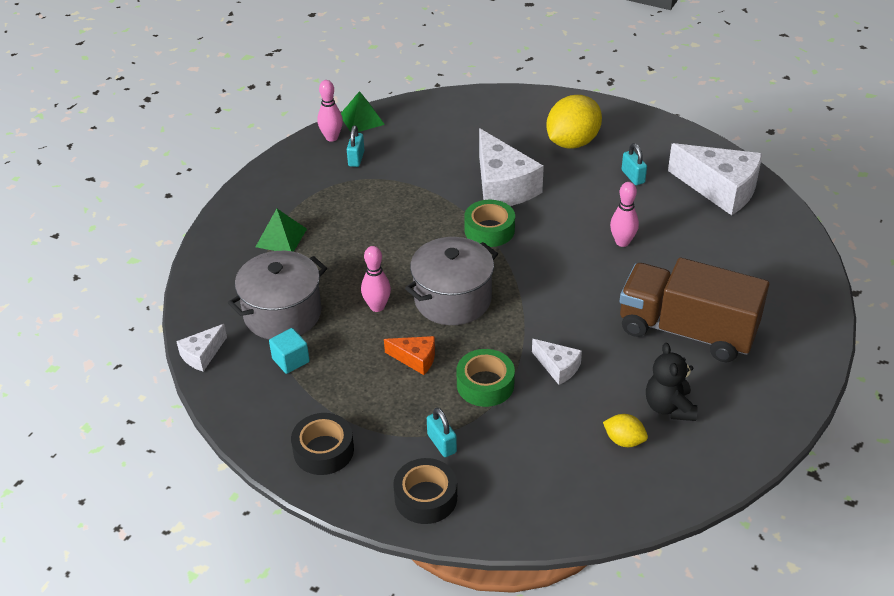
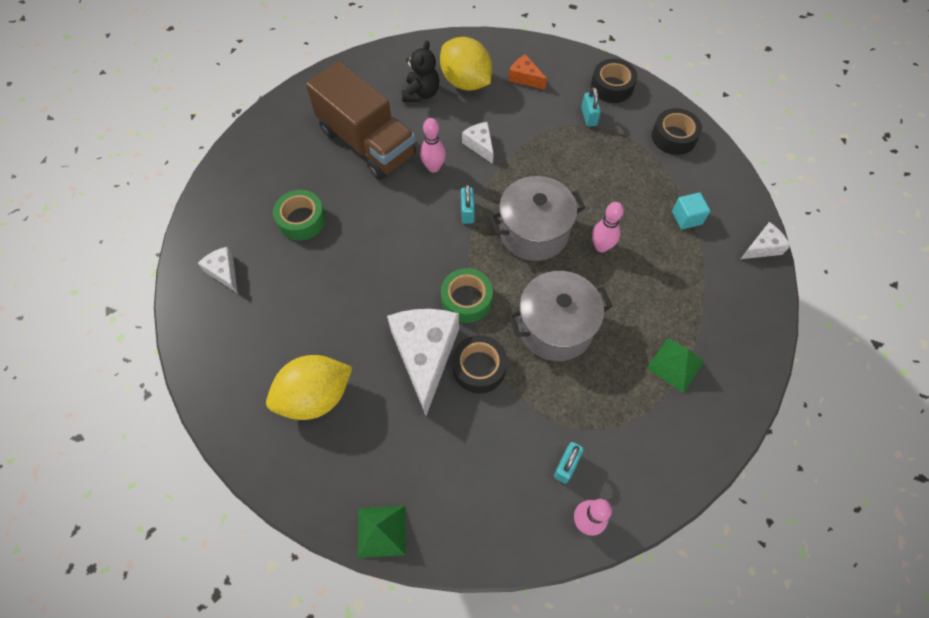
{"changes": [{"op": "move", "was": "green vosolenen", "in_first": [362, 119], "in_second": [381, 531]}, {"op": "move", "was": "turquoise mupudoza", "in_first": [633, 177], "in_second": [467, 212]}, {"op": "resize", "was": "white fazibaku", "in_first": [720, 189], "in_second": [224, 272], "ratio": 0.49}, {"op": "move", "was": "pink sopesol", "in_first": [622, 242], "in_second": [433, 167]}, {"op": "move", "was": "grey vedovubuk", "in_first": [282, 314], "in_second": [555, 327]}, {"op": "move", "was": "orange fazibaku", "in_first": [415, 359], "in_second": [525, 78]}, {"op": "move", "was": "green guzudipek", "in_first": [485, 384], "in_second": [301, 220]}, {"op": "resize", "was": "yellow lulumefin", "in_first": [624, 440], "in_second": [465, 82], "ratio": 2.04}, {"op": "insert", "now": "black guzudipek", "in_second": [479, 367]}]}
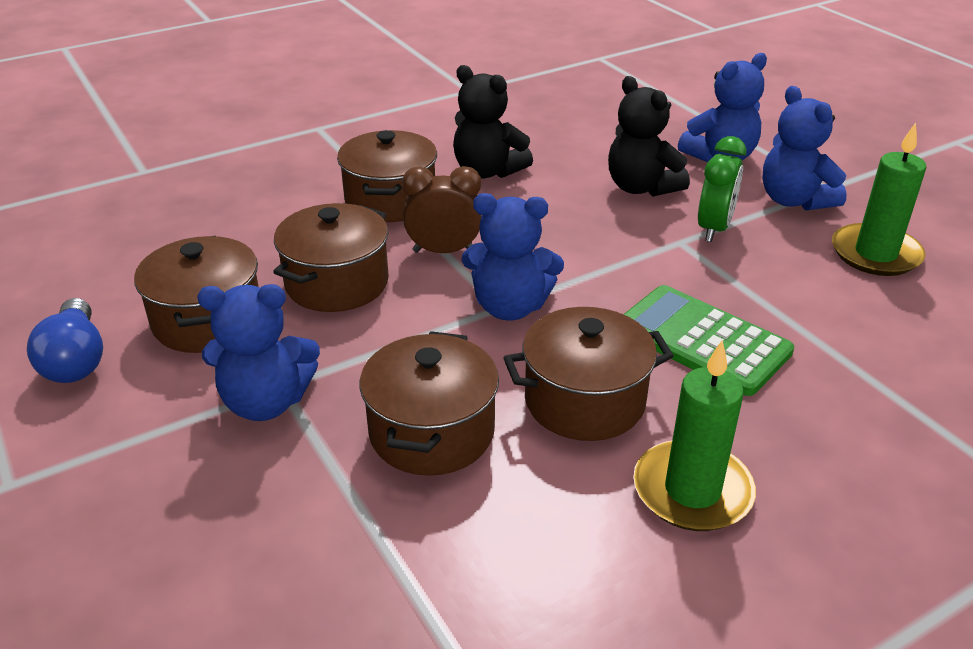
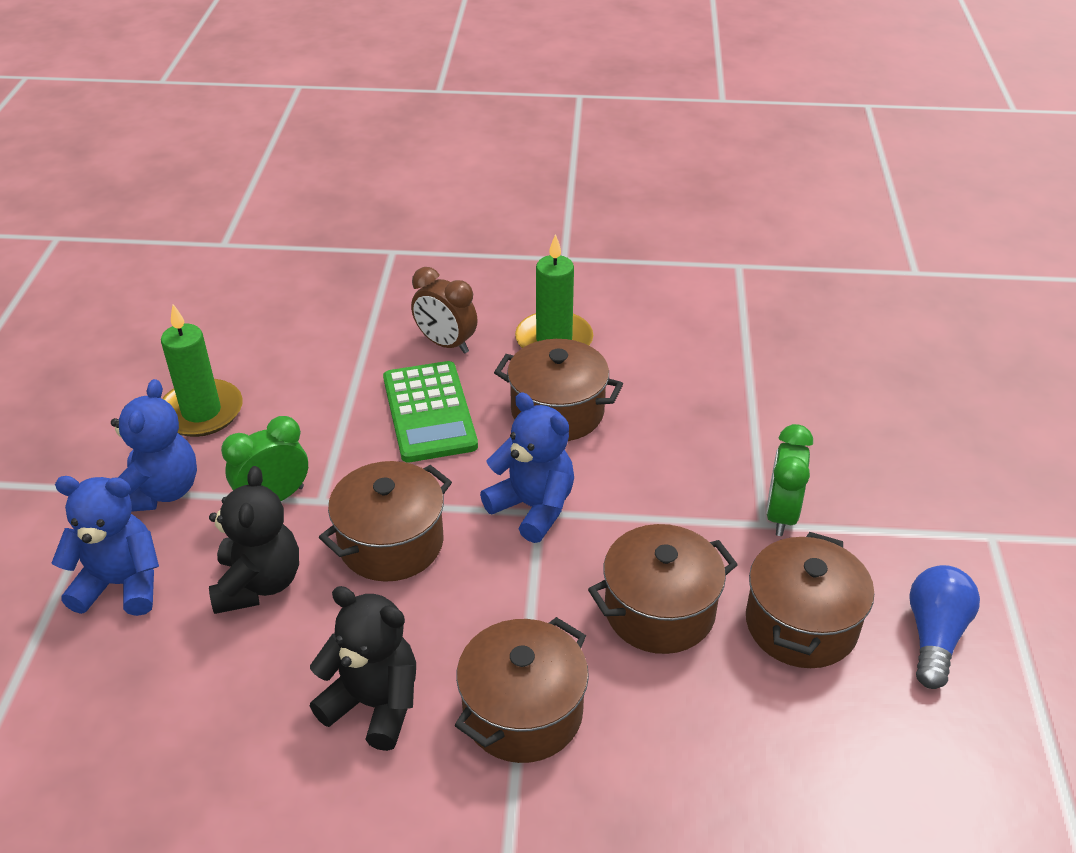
{"changes": [{"op": "rotate", "was": "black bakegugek", "in_first": [487, 171], "in_second": [374, 704], "clockwise": -45}, {"op": "move", "was": "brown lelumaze", "in_first": [444, 251], "in_second": [446, 344]}, {"op": "replace", "was": "blue bakegugek", "now": "green lelumaze", "in_first": [266, 402], "in_second": [781, 514]}, {"op": "move", "was": "brown vedovubuk", "in_first": [432, 432], "in_second": [391, 543]}]}
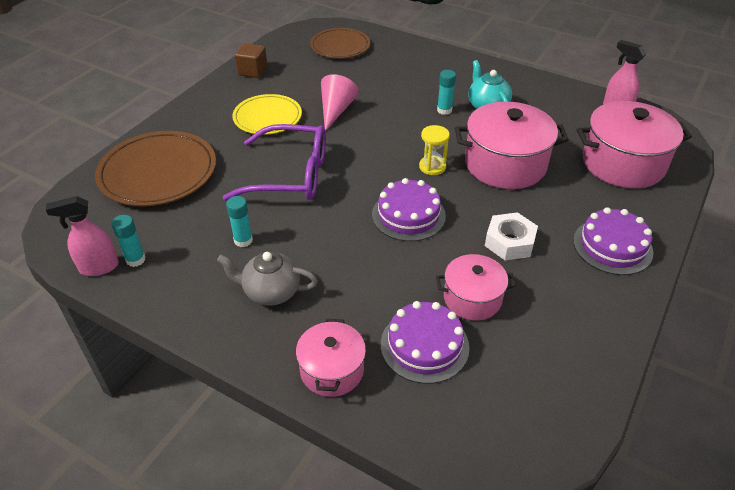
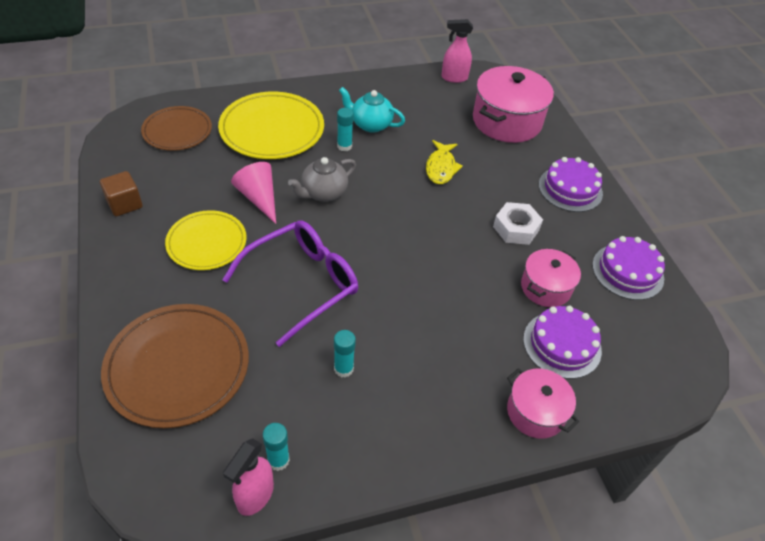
{"changes": [{"op": "replace", "was": "pink vedovubuk", "now": "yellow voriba", "in_first": [505, 164], "in_second": [441, 168]}, {"op": "delete", "was": "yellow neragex", "in_first": [432, 167]}, {"op": "move", "was": "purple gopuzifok", "in_first": [408, 215], "in_second": [627, 271]}, {"op": "move", "was": "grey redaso", "in_first": [271, 292], "in_second": [323, 193]}, {"op": "insert", "now": "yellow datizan", "in_second": [272, 129]}]}
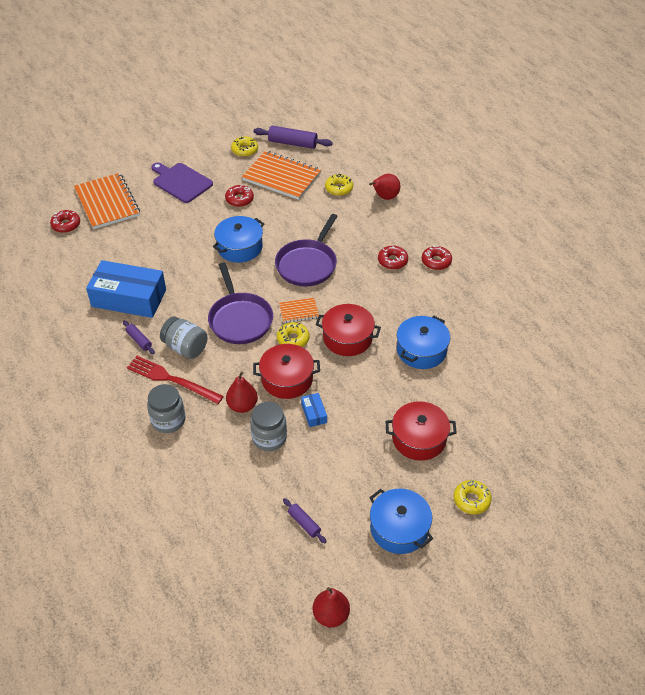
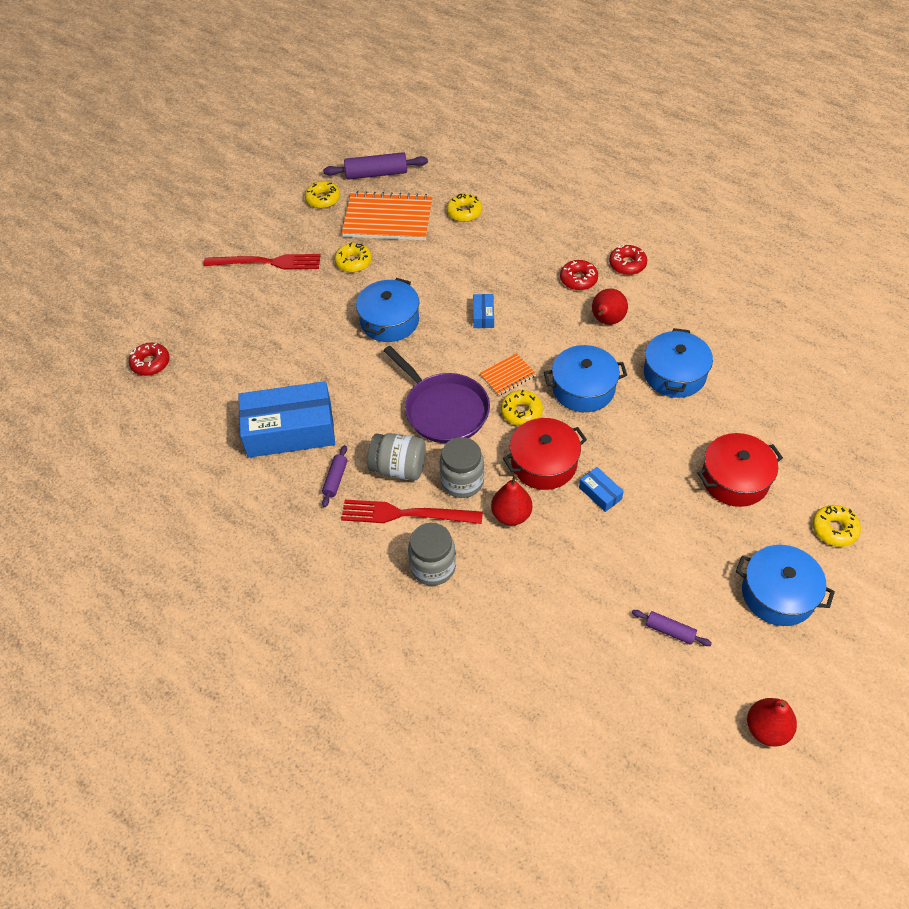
{"changes": [{"op": "replace", "was": "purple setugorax", "now": "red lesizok", "in_first": [181, 182], "in_second": [267, 262]}, {"op": "delete", "was": "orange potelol", "in_first": [107, 202]}, {"op": "move", "was": "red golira", "in_first": [385, 197], "in_second": [606, 321]}, {"op": "recolor", "was": "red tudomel", "now": "yellow tudomel", "in_first": [239, 199], "in_second": [353, 262]}, {"op": "replace", "was": "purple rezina", "now": "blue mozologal", "in_first": [307, 264], "in_second": [483, 315]}, {"op": "recolor", "was": "red vedovubuk", "now": "blue vedovubuk", "in_first": [347, 338], "in_second": [583, 388]}, {"op": "rotate", "was": "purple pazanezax", "in_first": [139, 340], "in_second": [335, 479], "clockwise": 75}, {"op": "move", "was": "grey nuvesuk", "in_first": [269, 438], "in_second": [462, 481]}]}
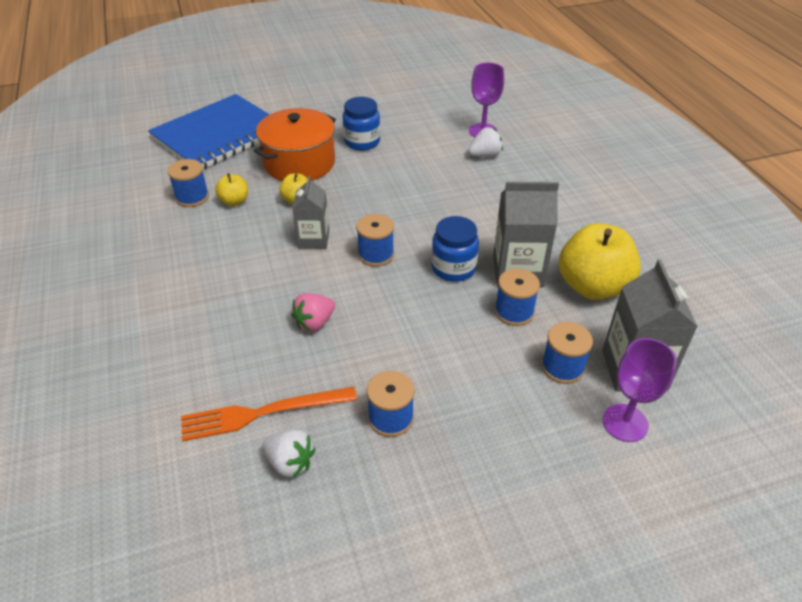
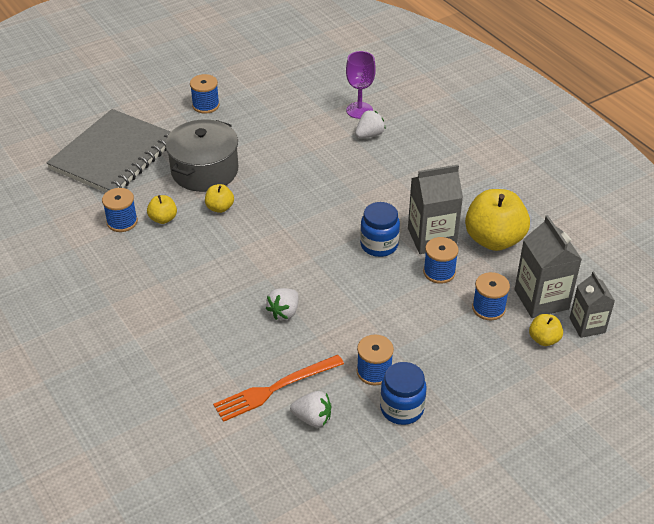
{"changes": [{"op": "recolor", "was": "blue potelol", "now": "grey potelol", "in_first": [219, 135], "in_second": [114, 155]}, {"op": "move", "was": "blue nuvesuk", "in_first": [362, 142], "in_second": [402, 408]}, {"op": "recolor", "was": "orange vedovubuk", "now": "grey vedovubuk", "in_first": [299, 163], "in_second": [205, 171]}, {"op": "move", "was": "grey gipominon", "in_first": [313, 239], "in_second": [587, 325]}, {"op": "move", "was": "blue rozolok", "in_first": [376, 254], "in_second": [206, 105]}, {"op": "recolor", "was": "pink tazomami", "now": "white tazomami", "in_first": [314, 323], "in_second": [284, 312]}, {"op": "replace", "was": "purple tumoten", "now": "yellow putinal", "in_first": [625, 423], "in_second": [544, 339]}]}
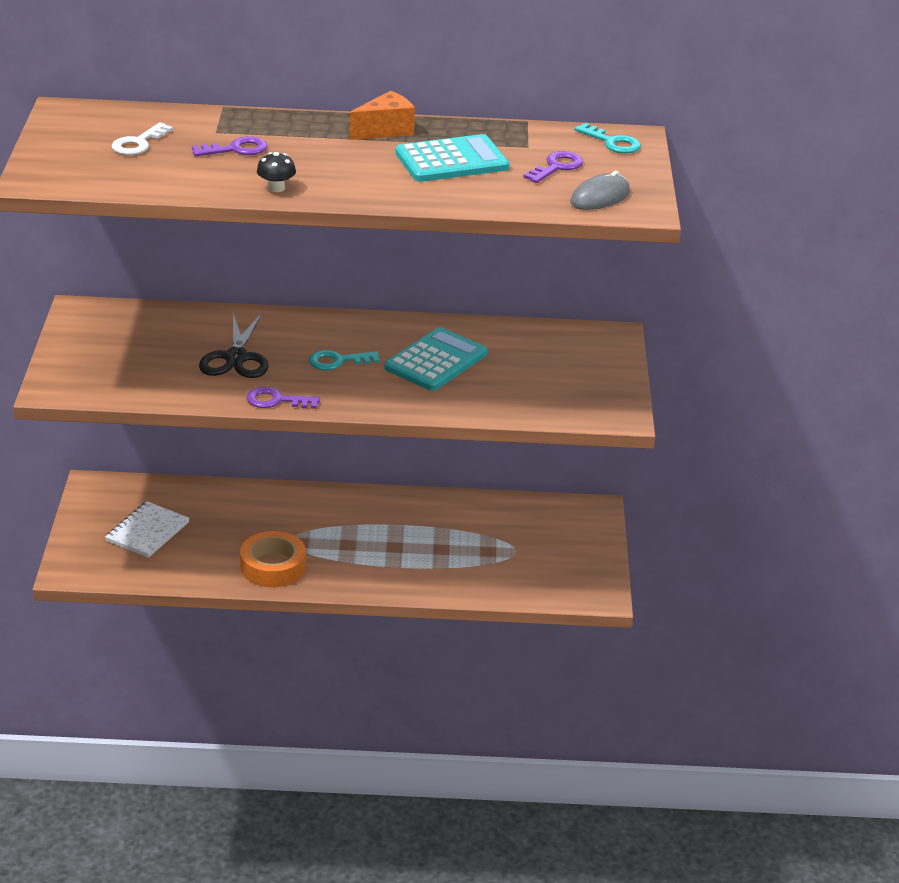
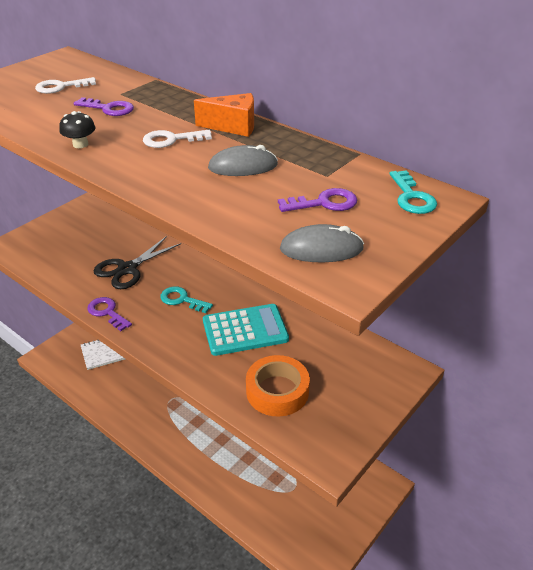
{"changes": [{"op": "replace", "was": "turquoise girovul", "now": "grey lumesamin", "in_first": [451, 161], "in_second": [243, 166]}, {"op": "move", "was": "orange guzudipek", "in_first": [273, 566], "in_second": [277, 391]}, {"op": "insert", "now": "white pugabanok", "in_second": [171, 140]}]}
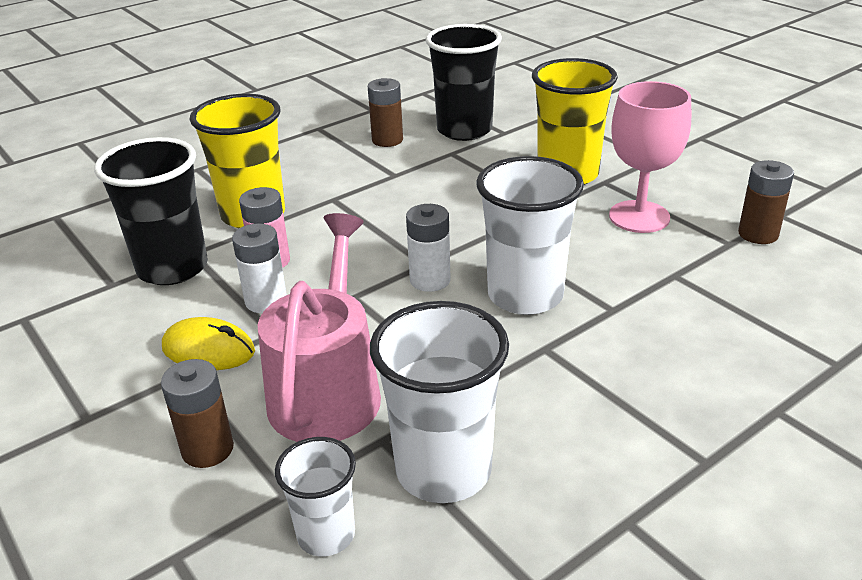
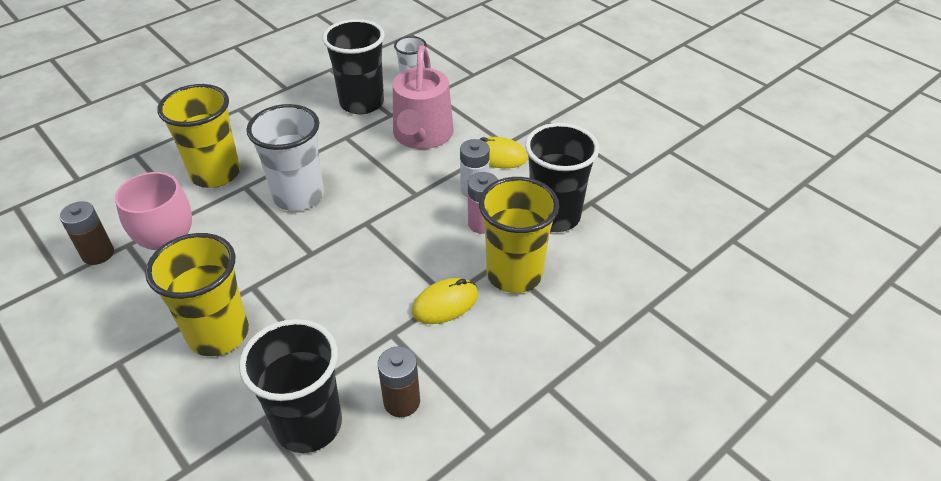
{"changes": [{"op": "delete", "was": "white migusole", "in_first": [430, 280]}, {"op": "recolor", "was": "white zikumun", "now": "black zikumun", "in_first": [443, 470], "in_second": [362, 103]}, {"op": "delete", "was": "brown migusole", "in_first": [207, 449]}, {"op": "insert", "now": "yellow zikumun", "in_second": [215, 174]}, {"op": "insert", "now": "yellow lumesamin", "in_second": [445, 304]}]}
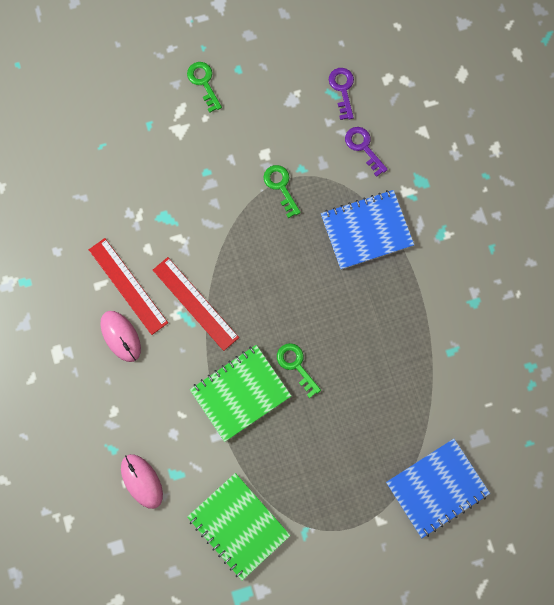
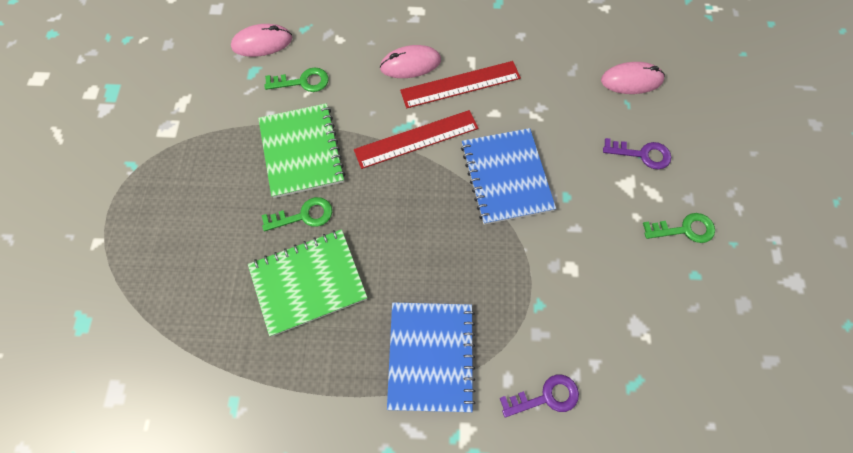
{"changes": [{"op": "move", "was": "purple pugabanok", "in_first": [342, 89], "in_second": [642, 154]}, {"op": "move", "was": "green pugabanok", "in_first": [281, 187], "in_second": [302, 82]}, {"op": "move", "was": "blue potelol", "in_first": [437, 488], "in_second": [506, 177]}, {"op": "move", "was": "green potelol", "in_first": [238, 526], "in_second": [308, 282]}, {"op": "insert", "now": "pink lumesamin", "in_second": [631, 80]}]}
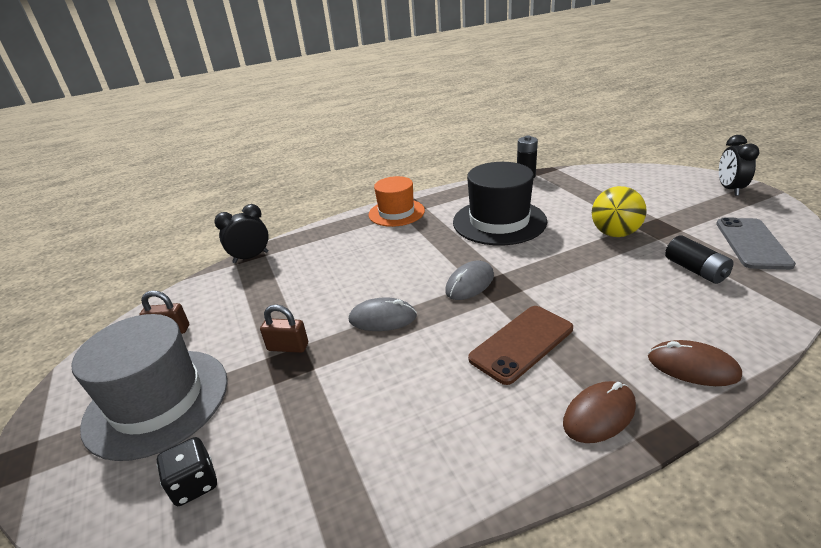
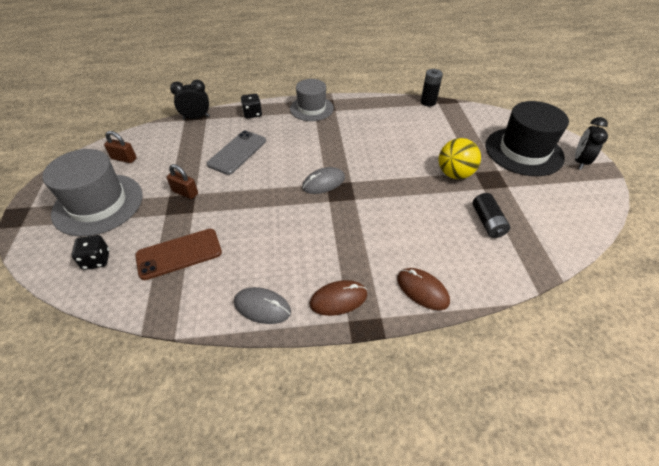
{"changes": [{"op": "move", "was": "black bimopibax", "in_first": [499, 221], "in_second": [523, 151]}, {"op": "recolor", "was": "orange bimopibax", "now": "grey bimopibax", "in_first": [396, 212], "in_second": [311, 108]}, {"op": "move", "was": "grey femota", "in_first": [752, 243], "in_second": [237, 152]}, {"op": "move", "was": "grey lumesamin", "in_first": [382, 318], "in_second": [262, 307]}, {"op": "move", "was": "brown femota", "in_first": [521, 343], "in_second": [179, 254]}, {"op": "insert", "now": "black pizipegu", "in_second": [252, 114]}]}
